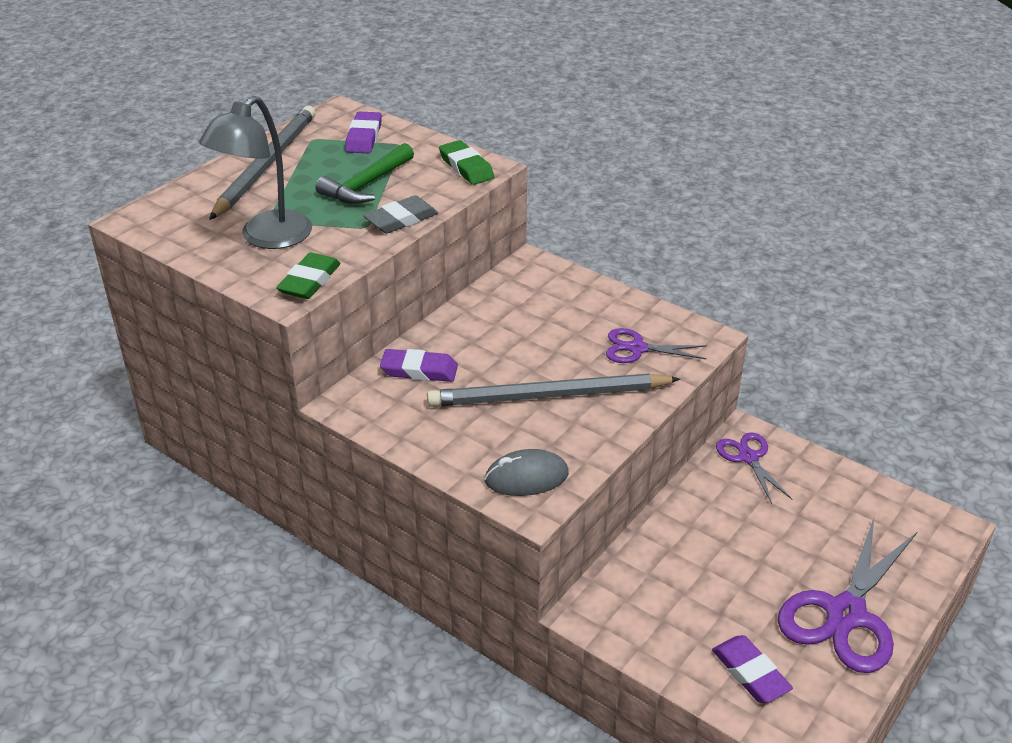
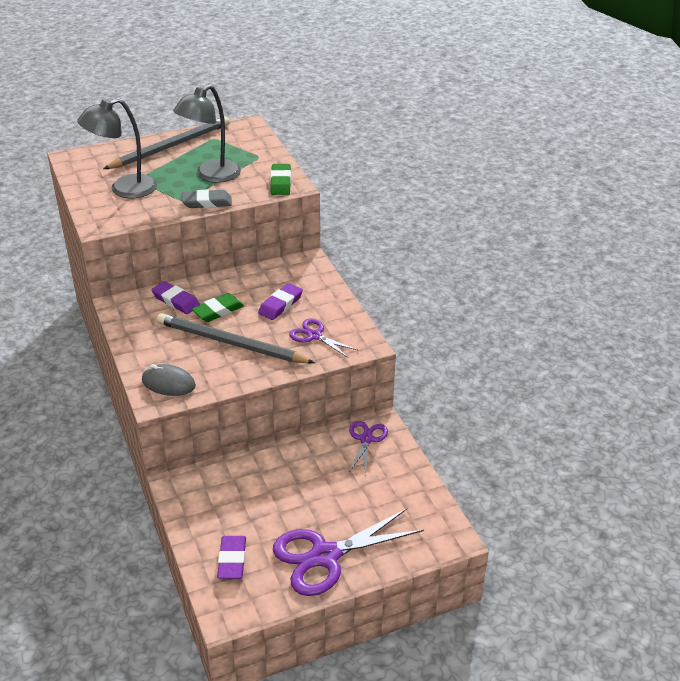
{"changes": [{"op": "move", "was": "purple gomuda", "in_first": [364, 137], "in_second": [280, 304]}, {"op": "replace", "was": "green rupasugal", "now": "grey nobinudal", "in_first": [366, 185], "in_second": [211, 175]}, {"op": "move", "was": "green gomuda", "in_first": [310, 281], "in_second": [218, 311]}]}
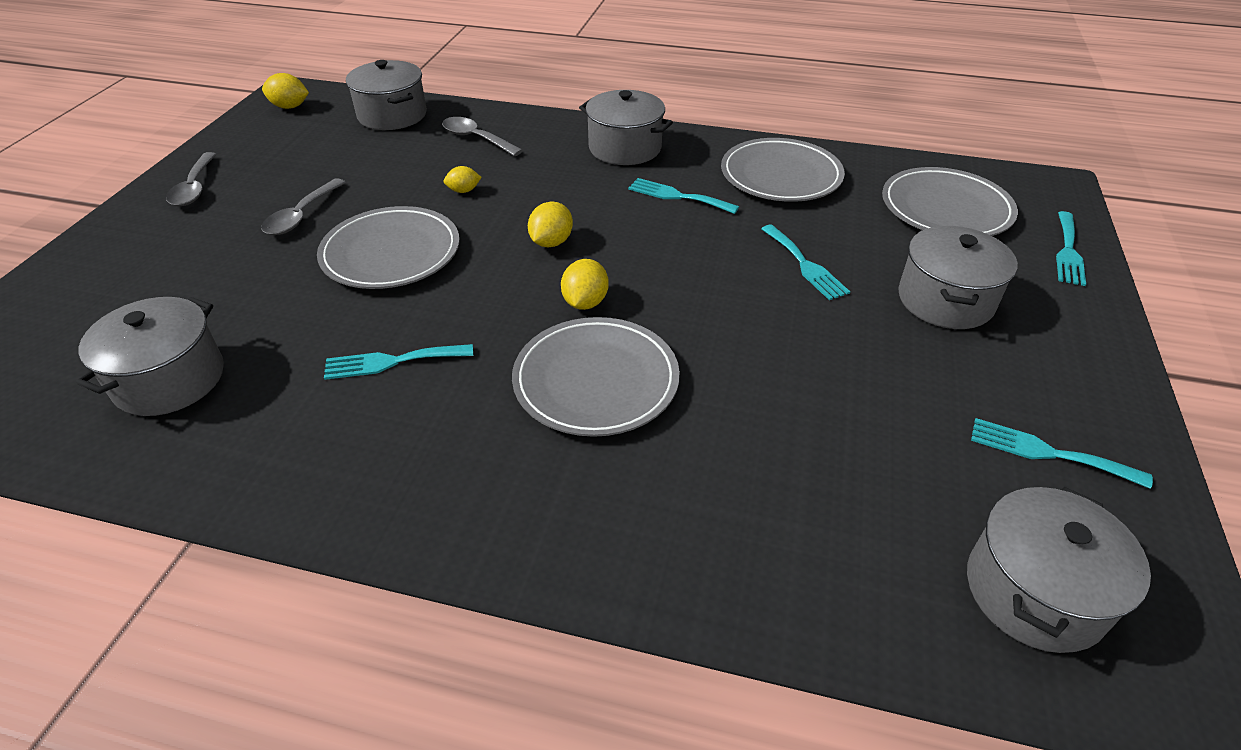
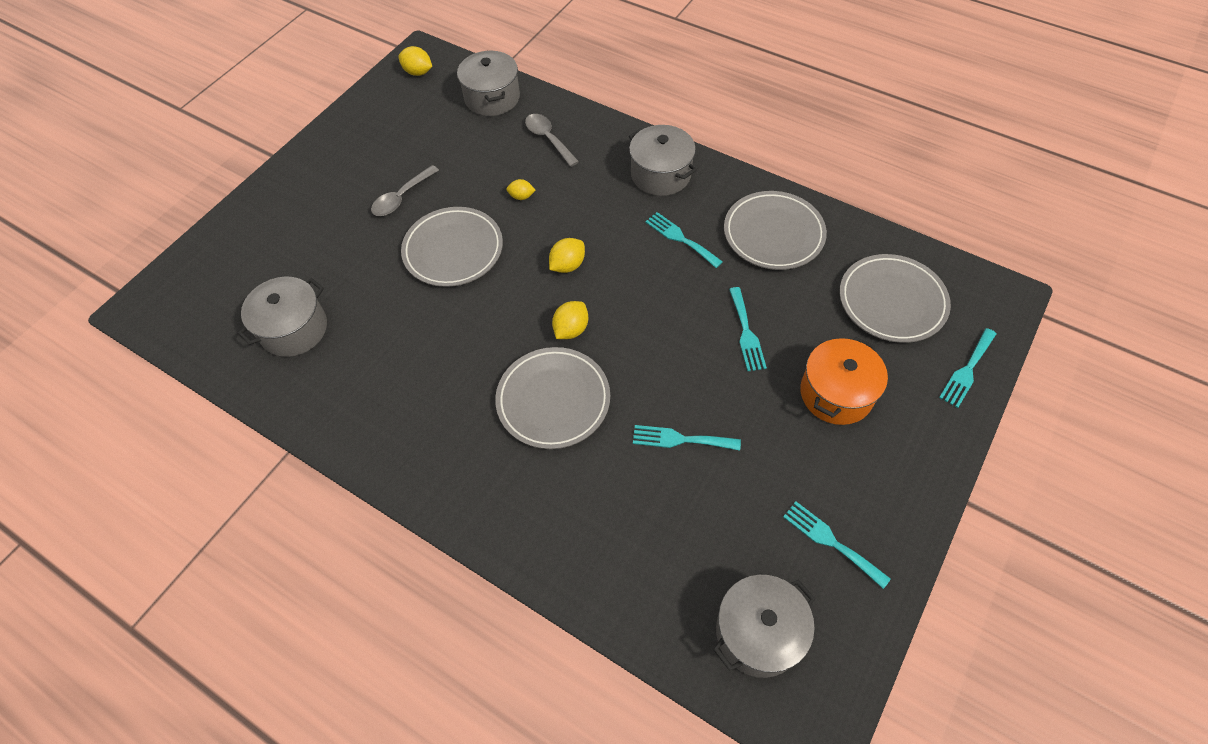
{"changes": [{"op": "delete", "was": "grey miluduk", "in_first": [194, 187]}, {"op": "recolor", "was": "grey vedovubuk", "now": "orange vedovubuk", "in_first": [945, 300], "in_second": [836, 393]}, {"op": "move", "was": "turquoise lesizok", "in_first": [392, 361], "in_second": [680, 439]}]}
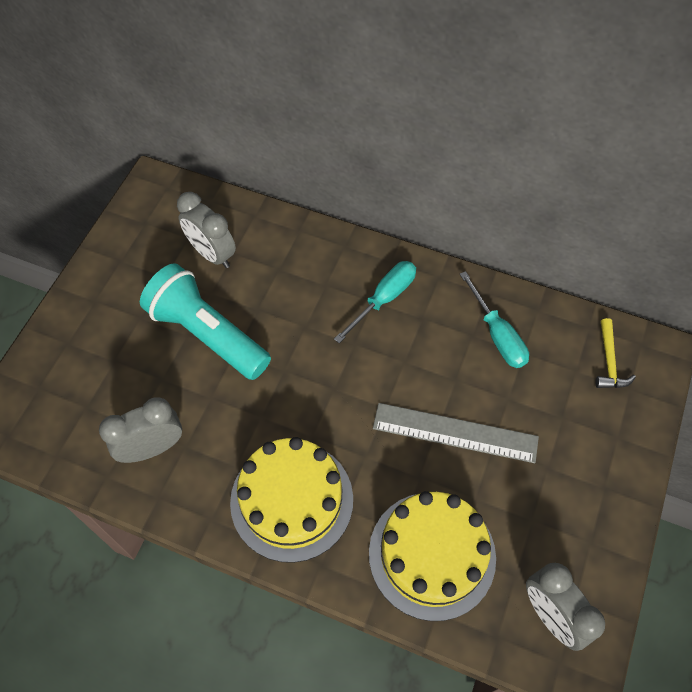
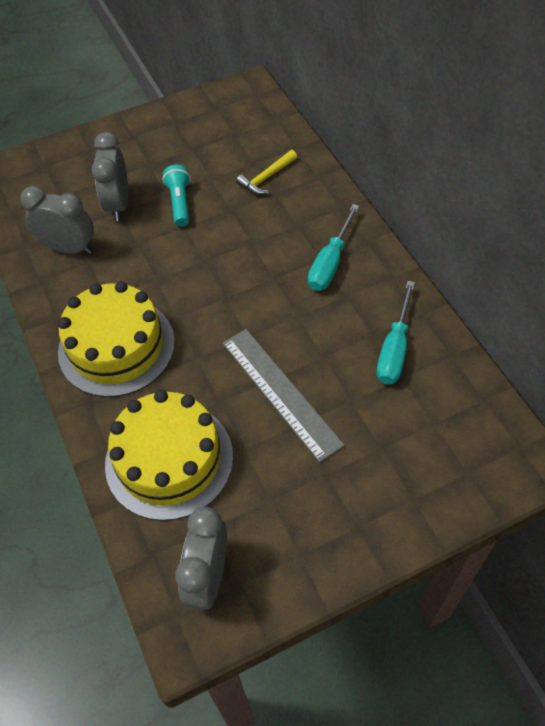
{"changes": [{"op": "move", "was": "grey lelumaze", "in_first": [212, 254], "in_second": [118, 204]}, {"op": "rotate", "was": "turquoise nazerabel", "in_first": [384, 299], "in_second": [330, 263], "clockwise": 120}, {"op": "resize", "was": "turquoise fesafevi", "in_first": [207, 334], "in_second": [180, 203], "ratio": 0.5}, {"op": "move", "was": "yellow rupasugal", "in_first": [609, 361], "in_second": [266, 178]}]}
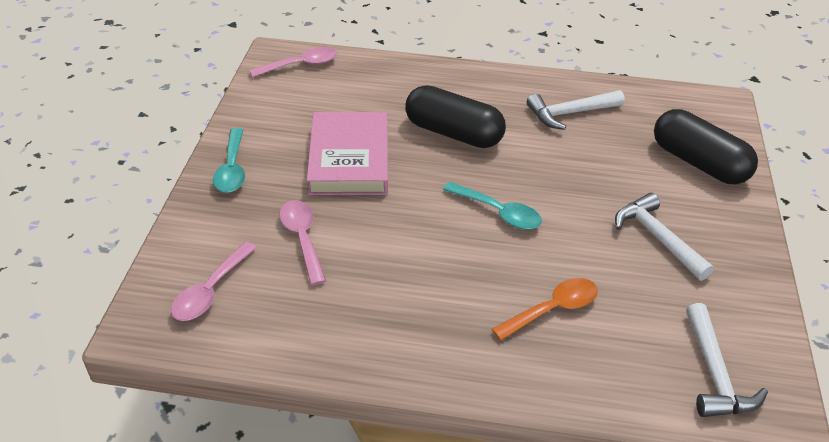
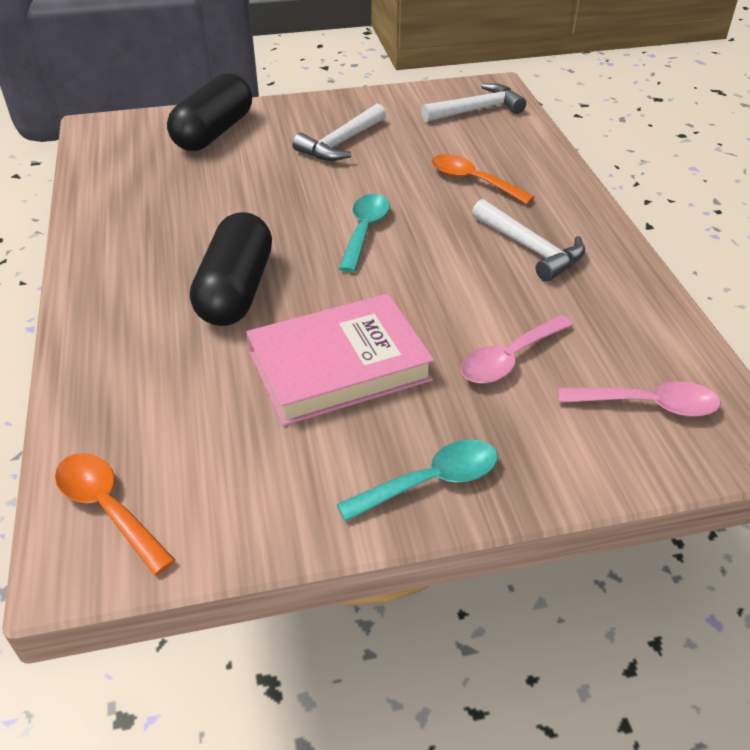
{"changes": [{"op": "recolor", "was": "pink miluduk", "now": "orange miluduk", "in_first": [301, 65], "in_second": [108, 508]}, {"op": "move", "was": "white rupasugal", "in_first": [570, 113], "in_second": [531, 249]}]}
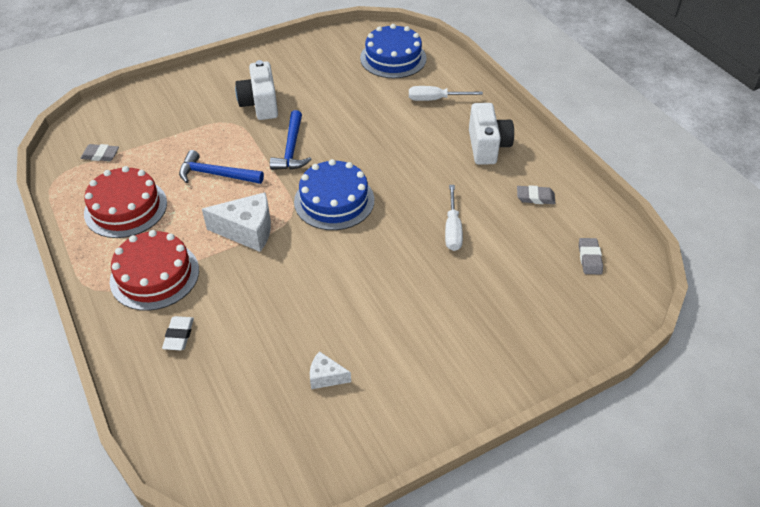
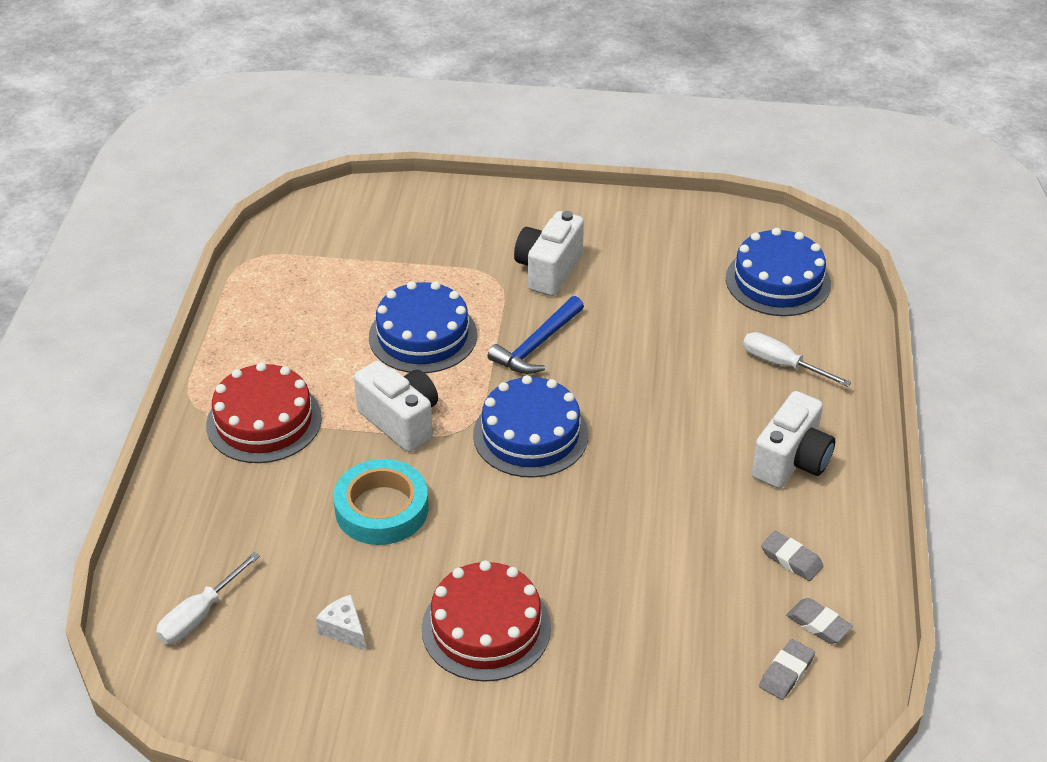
{"changes": [{"op": "move", "was": "grey gomuda", "in_first": [100, 155], "in_second": [818, 624]}, {"op": "replace", "was": "blue rupasugal", "now": "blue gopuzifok", "in_first": [216, 174], "in_second": [423, 336]}, {"op": "move", "was": "red gopuzifok", "in_first": [126, 208], "in_second": [486, 628]}, {"op": "move", "was": "white nazerabel", "in_first": [452, 229], "in_second": [200, 615]}, {"op": "replace", "was": "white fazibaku", "now": "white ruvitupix", "in_first": [247, 231], "in_second": [401, 421]}, {"op": "delete", "was": "white gomuda", "in_first": [179, 335]}, {"op": "insert", "now": "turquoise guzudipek", "in_second": [381, 509]}]}
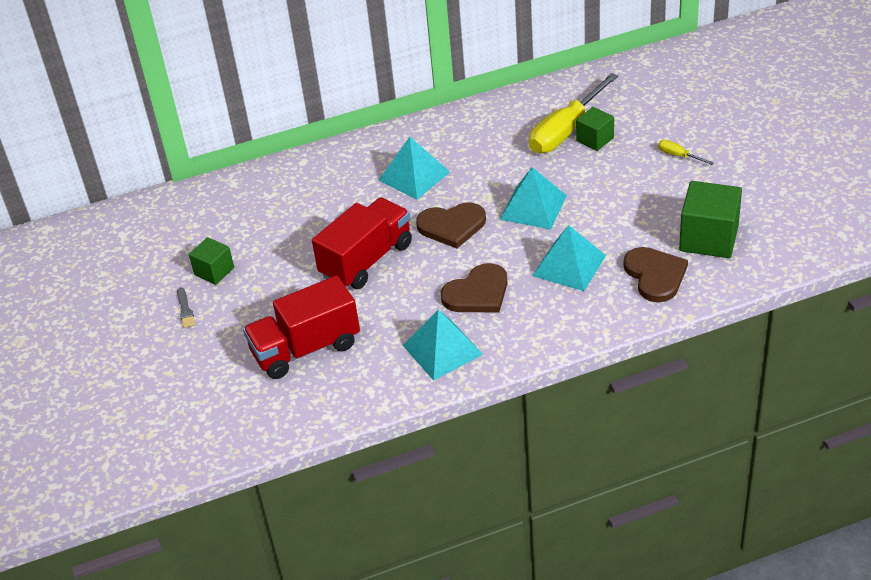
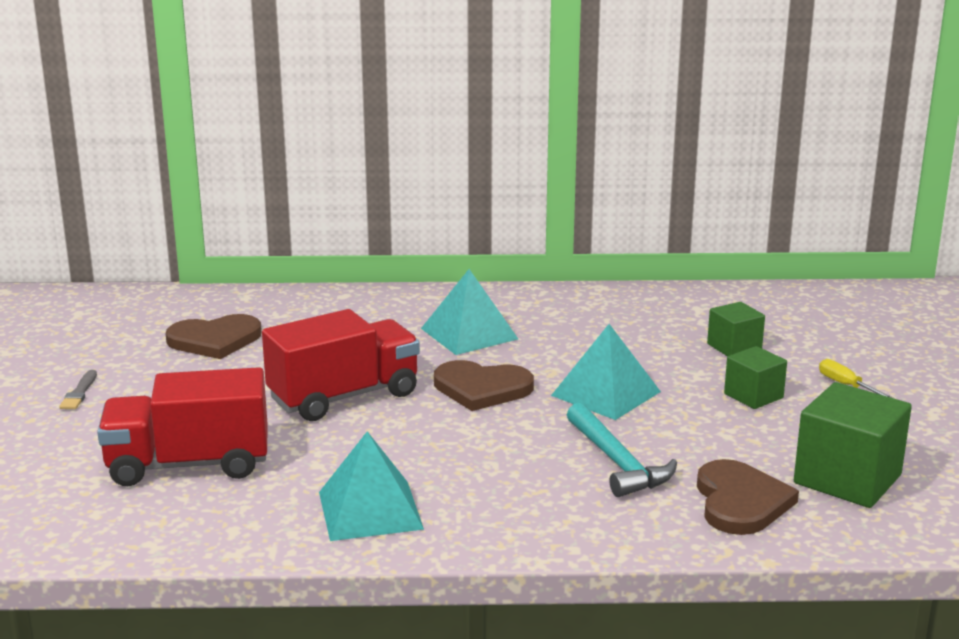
{"changes": [{"op": "delete", "was": "yellow nazerabel", "in_first": [565, 130]}, {"op": "replace", "was": "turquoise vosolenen", "now": "turquoise rupasugal", "in_first": [569, 265], "in_second": [617, 462]}, {"op": "move", "was": "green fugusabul", "in_first": [214, 271], "in_second": [753, 396]}, {"op": "move", "was": "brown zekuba", "in_first": [477, 293], "in_second": [215, 340]}]}
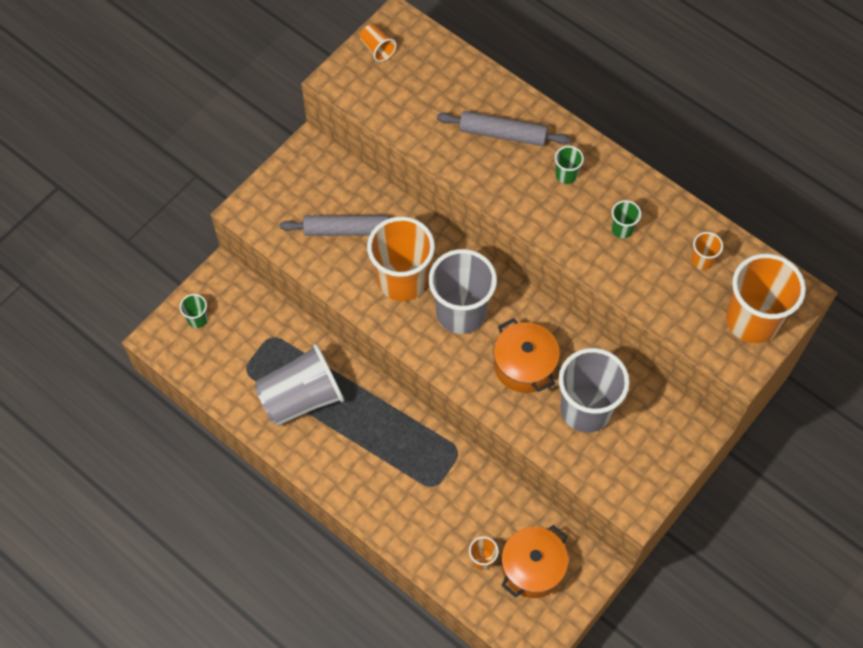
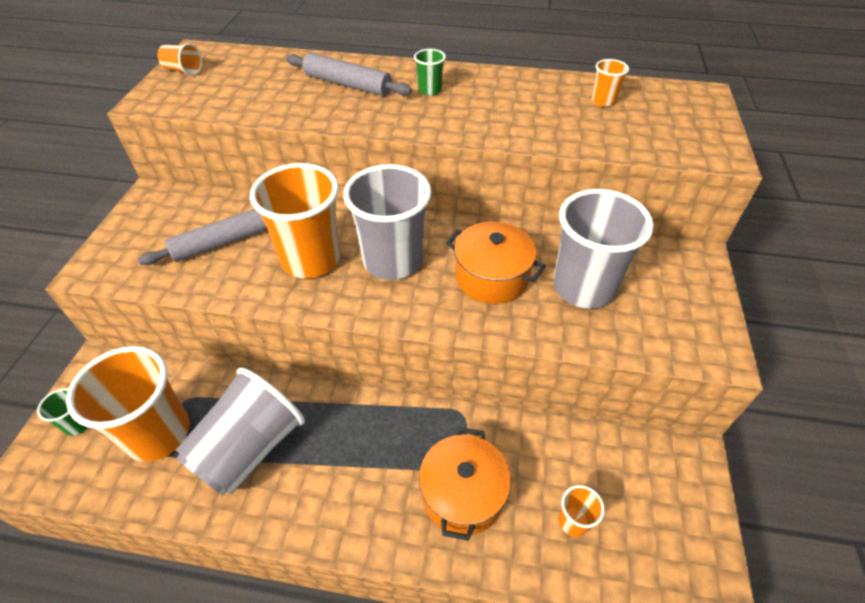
{"changes": [{"op": "rotate", "was": "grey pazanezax", "in_first": [502, 134], "in_second": [347, 84], "clockwise": 45}, {"op": "delete", "was": "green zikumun", "in_first": [622, 229]}, {"op": "move", "was": "orange zikumun", "in_first": [752, 320], "in_second": [158, 433]}, {"op": "move", "was": "orange vedovubuk", "in_first": [532, 568], "in_second": [462, 494]}]}
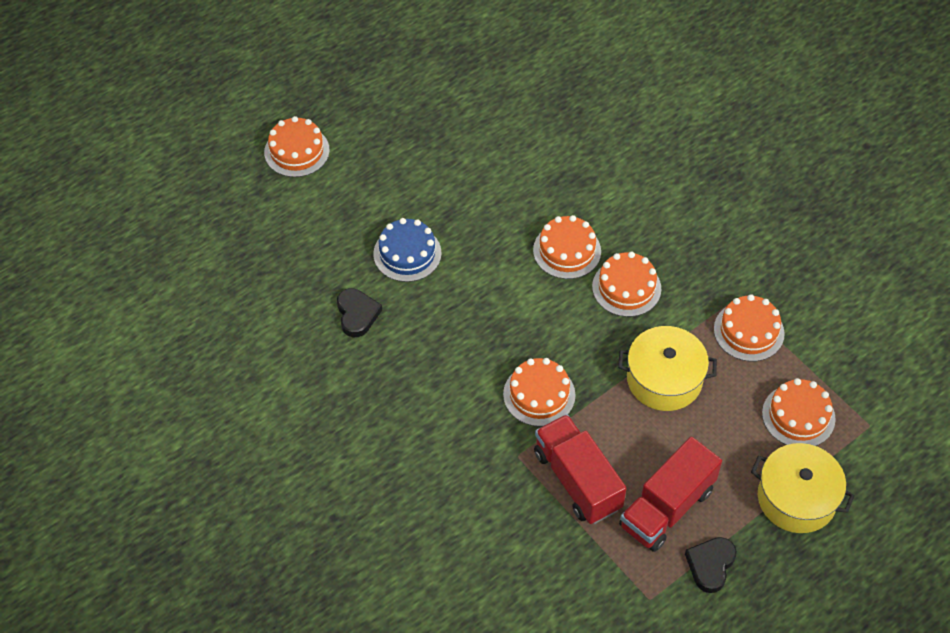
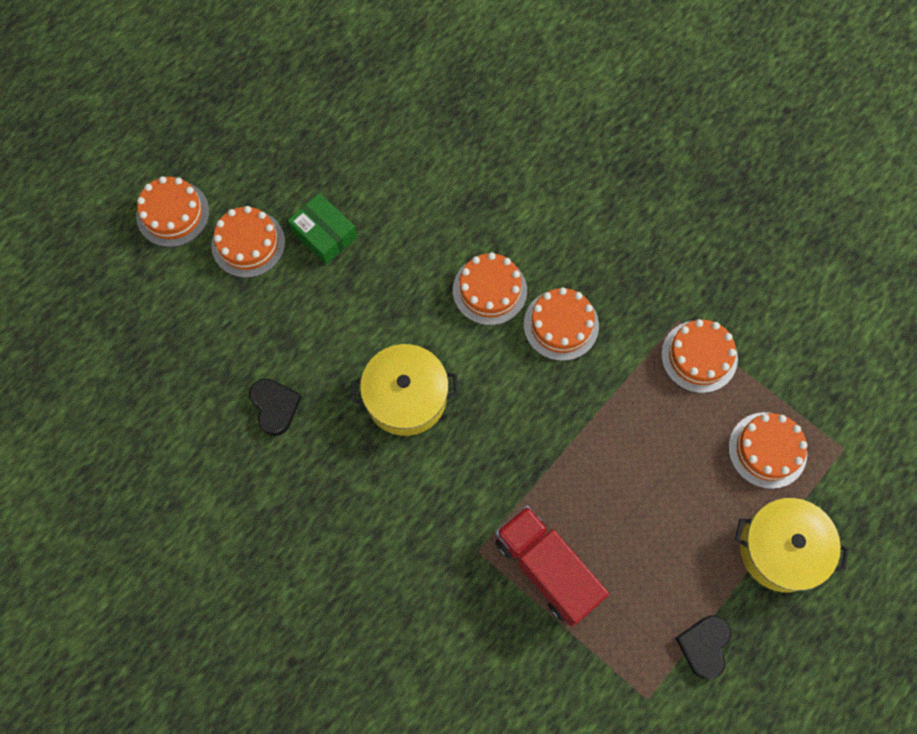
{"changes": [{"op": "delete", "was": "blue gopuzifok", "in_first": [407, 253]}, {"op": "move", "was": "yellow vedovubuk", "in_first": [664, 379], "in_second": [406, 397]}, {"op": "move", "was": "orange gopuzifok", "in_first": [539, 394], "in_second": [248, 243]}, {"op": "delete", "was": "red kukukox", "in_first": [667, 508]}, {"op": "insert", "now": "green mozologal", "in_second": [324, 234]}]}
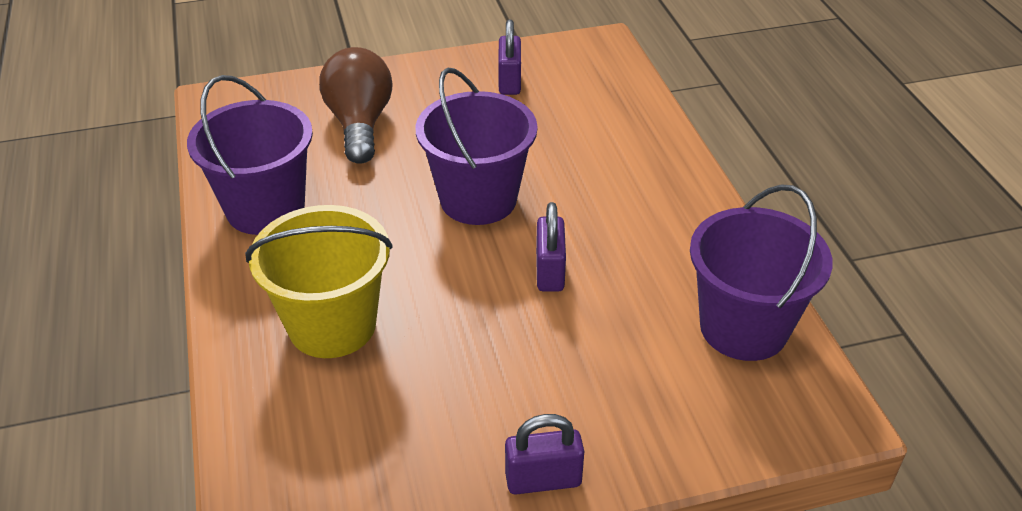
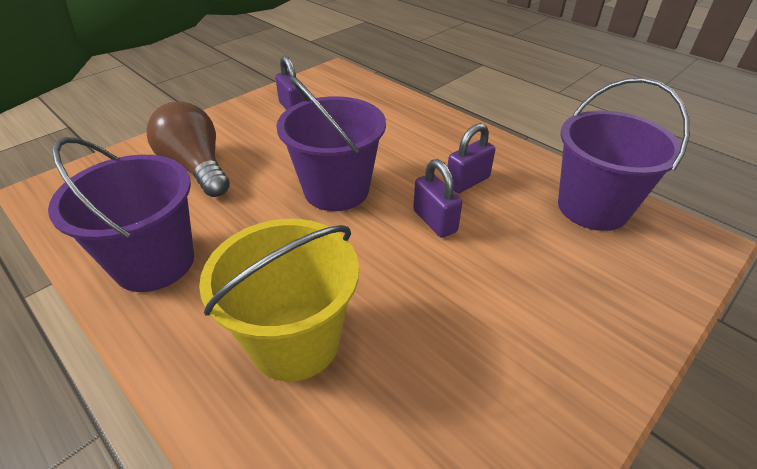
{"changes": [{"op": "move", "was": "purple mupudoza", "in_first": [543, 479], "in_second": [467, 182]}]}
